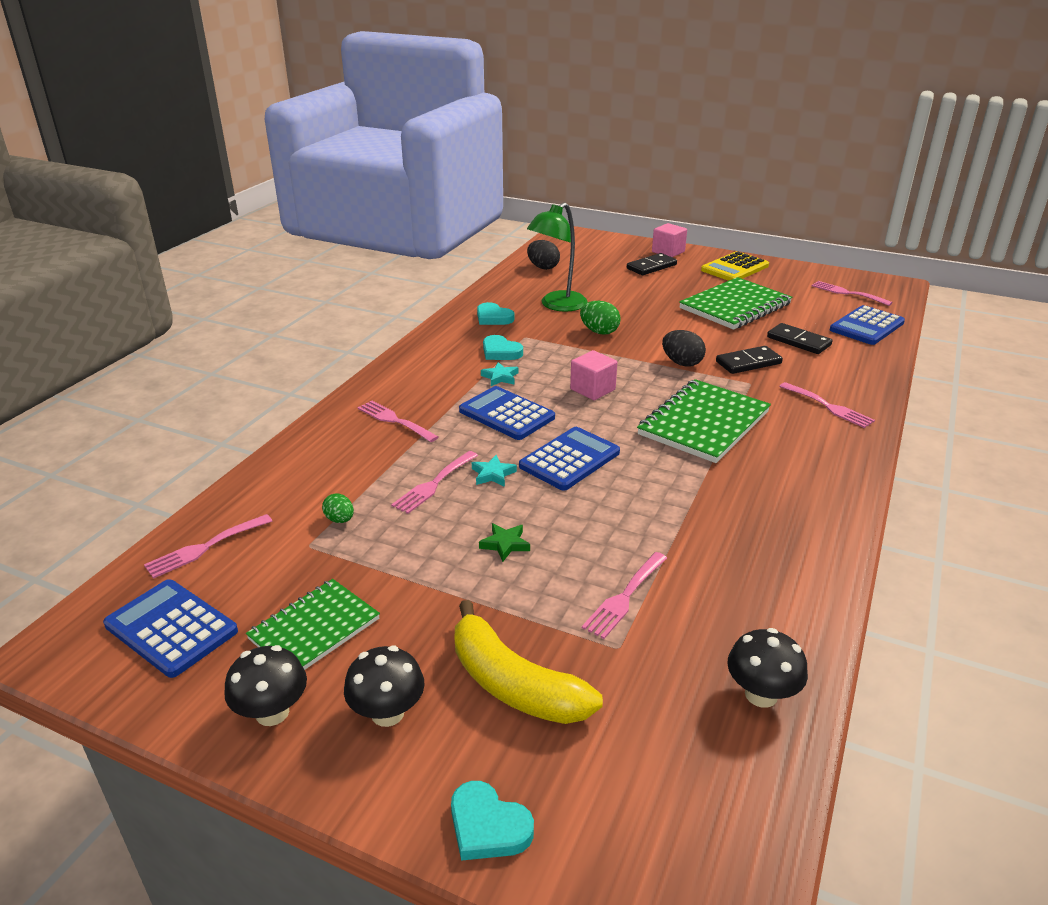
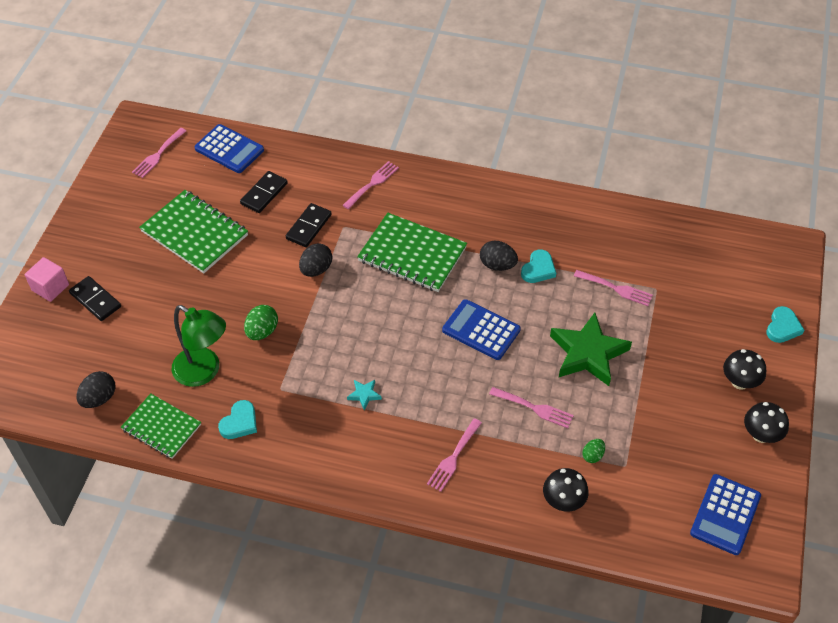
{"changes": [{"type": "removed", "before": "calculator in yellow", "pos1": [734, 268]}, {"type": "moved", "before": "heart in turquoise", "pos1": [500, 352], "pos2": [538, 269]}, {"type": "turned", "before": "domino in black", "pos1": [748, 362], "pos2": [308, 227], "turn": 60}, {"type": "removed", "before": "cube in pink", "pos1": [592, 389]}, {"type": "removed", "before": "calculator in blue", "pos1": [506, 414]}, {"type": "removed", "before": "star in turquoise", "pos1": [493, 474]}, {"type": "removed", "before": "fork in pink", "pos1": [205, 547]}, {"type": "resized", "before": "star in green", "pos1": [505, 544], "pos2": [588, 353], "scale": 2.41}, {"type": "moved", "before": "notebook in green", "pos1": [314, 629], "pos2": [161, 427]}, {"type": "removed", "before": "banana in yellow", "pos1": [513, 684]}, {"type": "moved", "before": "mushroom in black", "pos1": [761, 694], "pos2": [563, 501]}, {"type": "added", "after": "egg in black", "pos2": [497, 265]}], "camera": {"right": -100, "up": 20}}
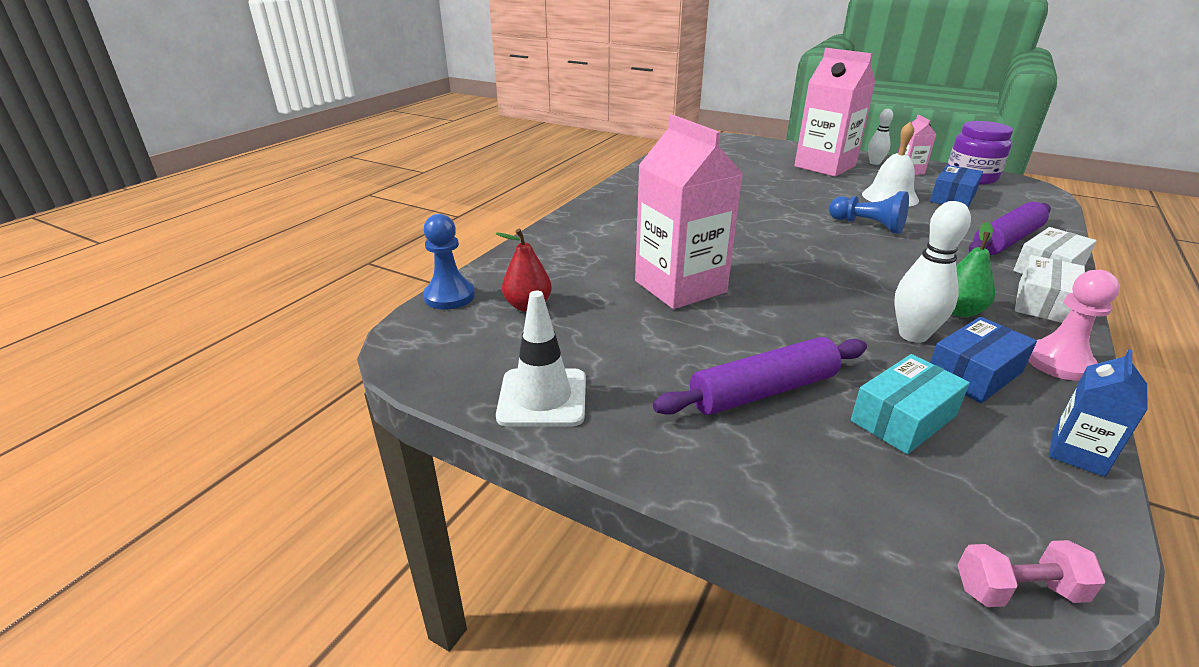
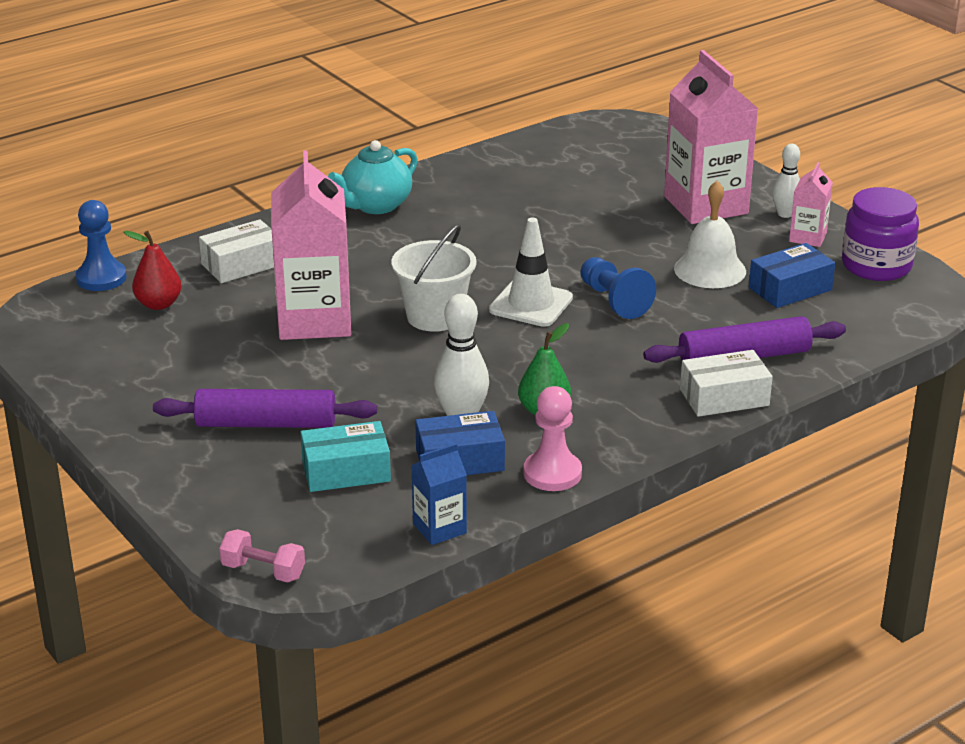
{"changes": [{"type": "moved", "before": "box in white", "pos1": [1043, 302], "pos2": [242, 264]}, {"type": "moved", "before": "traffic cone in white", "pos1": [542, 398], "pos2": [531, 304]}, {"type": "added", "after": "teapot in turquoise", "pos2": [375, 205]}, {"type": "added", "after": "bucket in white", "pos2": [434, 317]}], "camera": {"right": 25, "up": 0}}
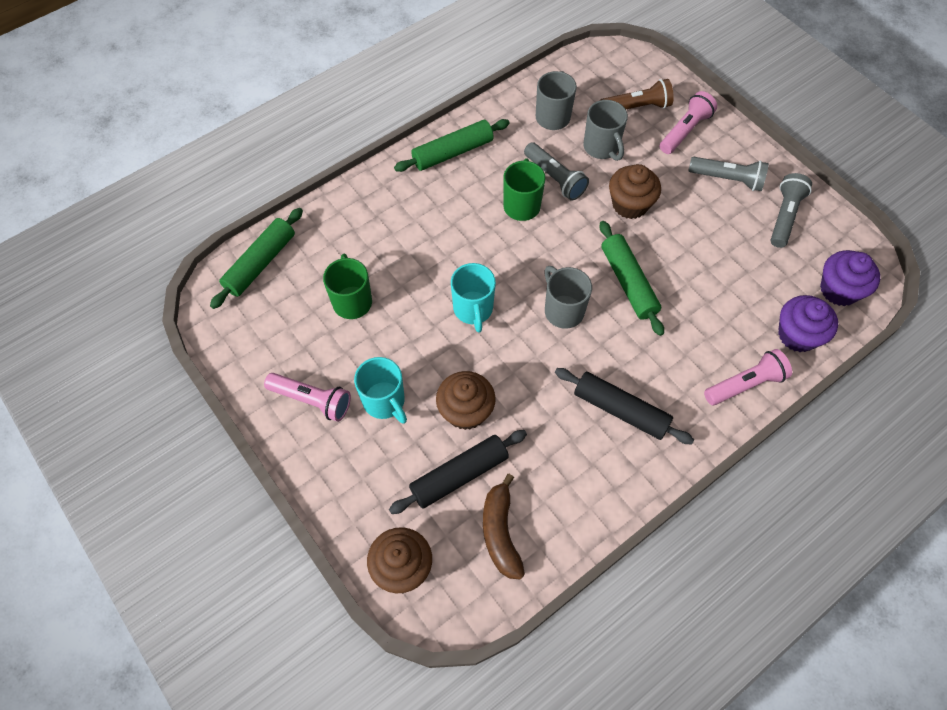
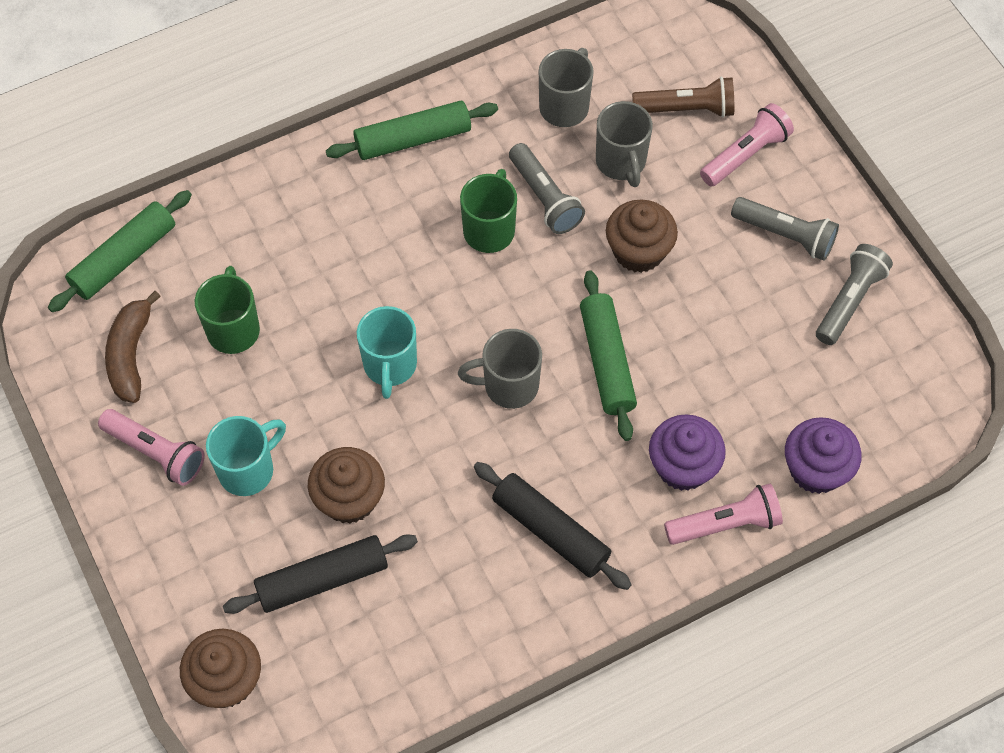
{"changes": [{"type": "moved", "before": "cupcake in purple", "pos1": [839, 290], "pos2": [683, 466]}, {"type": "turned", "before": "mug in grey", "pos1": [563, 310], "pos2": [509, 386], "turn": -75}, {"type": "turned", "before": "mug in turquoise", "pos1": [385, 402], "pos2": [248, 470], "turn": -105}, {"type": "moved", "before": "banana in brown", "pos1": [500, 532], "pos2": [130, 354]}], "camera": {"right": 10, "up": 0}}
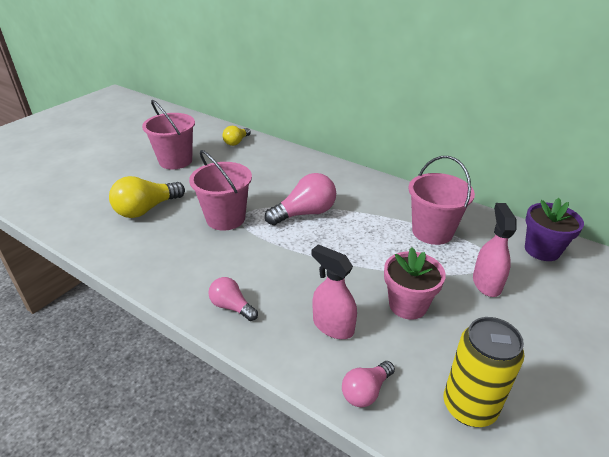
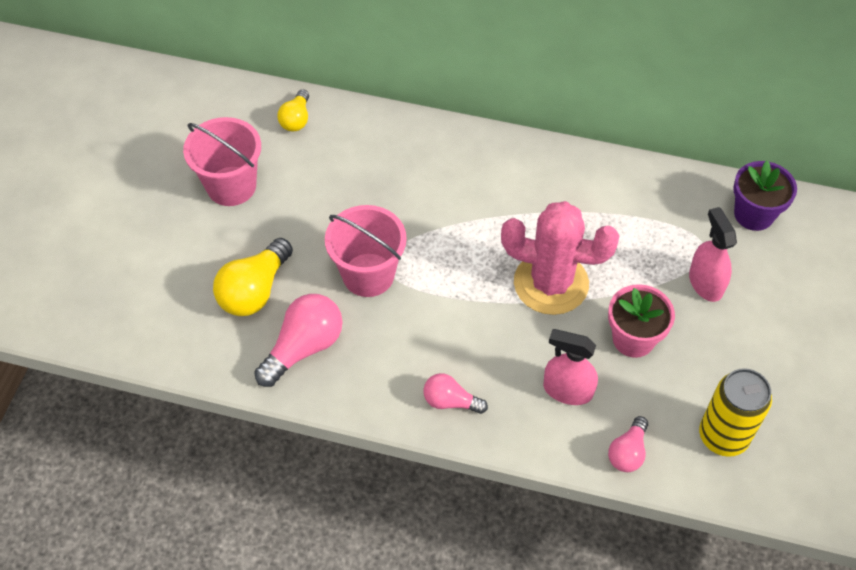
{"changes": [{"type": "removed", "before": "bucket in pink", "pos1": [432, 232]}, {"type": "moved", "before": "light bulb in pink", "pos1": [305, 213], "pos2": [304, 347]}, {"type": "added", "after": "cactus in pink", "pos2": [551, 283]}], "camera": {"right": -20, "up": 20}}
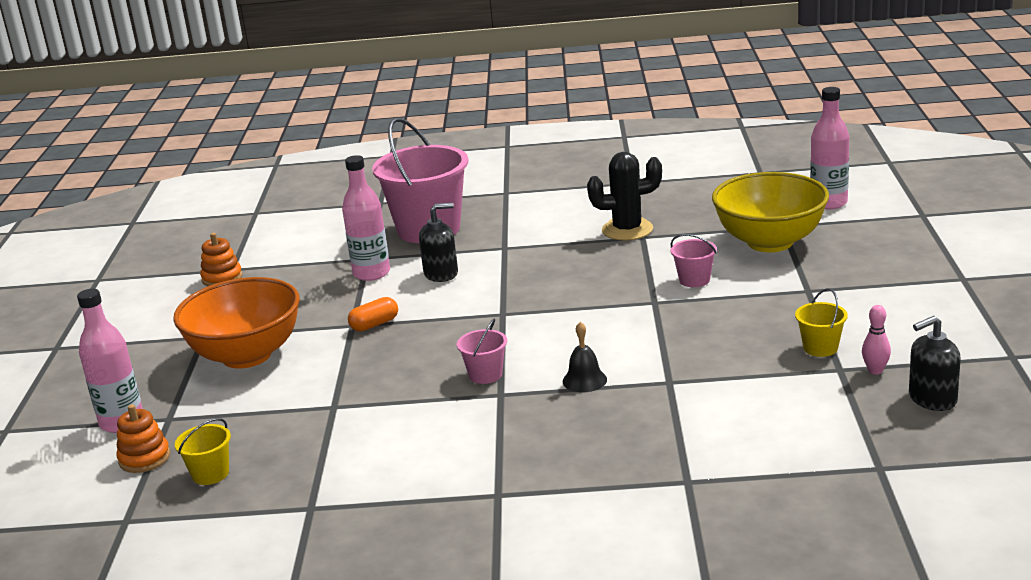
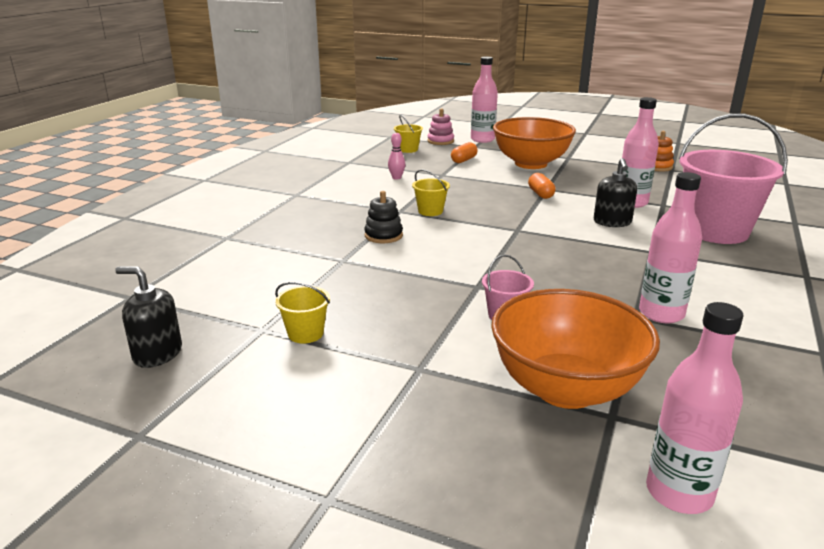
{"changes": [{"type": "replaced", "before": "cactus in black", "after": "bottle in pink", "pos1": [627, 230], "pos2": [661, 313]}, {"type": "recoloured", "before": "bowl in yellow", "after": "bowl in orange", "pos1": [770, 242], "pos2": [566, 389]}, {"type": "moved", "before": "bowling pin in pink", "pos1": [875, 371], "pos2": [396, 178]}, {"type": "turned", "before": "soap dispenser in black", "pos1": [932, 399], "pos2": [157, 354], "turn": -75}, {"type": "recoloured", "before": "bucket in pink", "after": "bucket in yellow", "pos1": [485, 375], "pos2": [430, 211]}, {"type": "replaced", "before": "bell in black", "after": "stacking toy in black", "pos1": [584, 380], "pos2": [383, 235]}, {"type": "recoloured", "before": "stacking toy in orange", "after": "stacking toy in pink", "pos1": [144, 458], "pos2": [440, 141]}, {"type": "added", "after": "capsule in orange", "pos2": [463, 160]}], "camera": {"right": 110, "up": 0}}
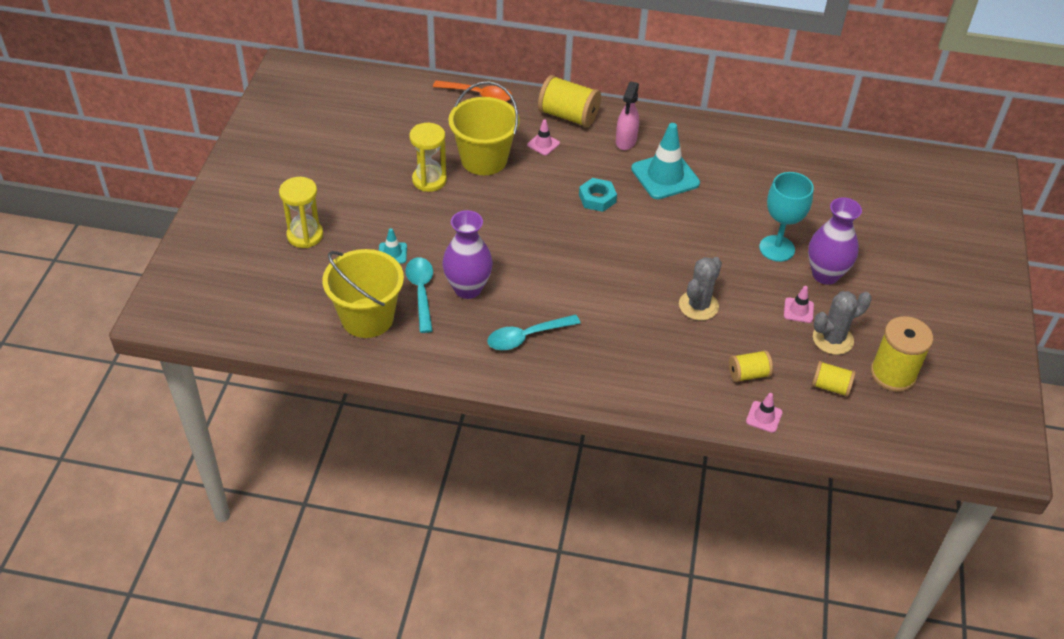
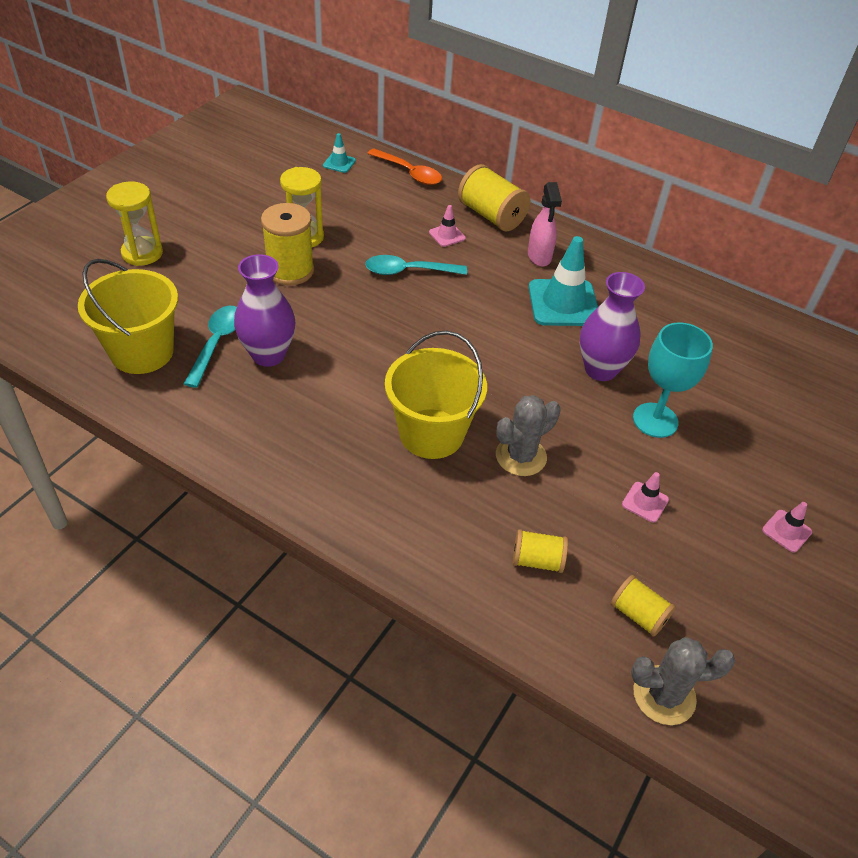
{"changes": [{"type": "moved", "before": "bucket in yellow", "pos1": [484, 159], "pos2": [431, 433]}, {"type": "turned", "before": "spray bottle in pink", "pos1": [625, 141], "pos2": [539, 257], "turn": -45}, {"type": "removed", "before": "nut in turquoise", "pos1": [597, 198]}, {"type": "moved", "before": "vase in purple", "pos1": [825, 274], "pos2": [600, 369]}, {"type": "moved", "before": "traffic cone in turquoise", "pos1": [392, 253], "pos2": [339, 163]}, {"type": "moved", "before": "cactus in grey", "pos1": [832, 339], "pos2": [664, 695]}, {"type": "moved", "before": "spoon in turquoise", "pos1": [526, 337], "pos2": [408, 271]}, {"type": "moved", "before": "spool in yellow", "pos1": [893, 374], "pos2": [290, 271]}, {"type": "moved", "before": "traffic cone in pink", "pos1": [764, 417], "pos2": [786, 531]}], "camera": {"right": 20, "up": 0}}
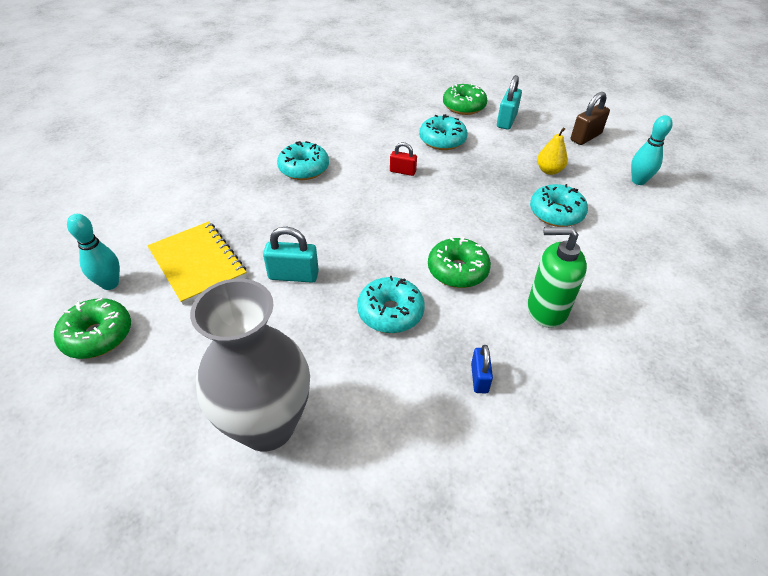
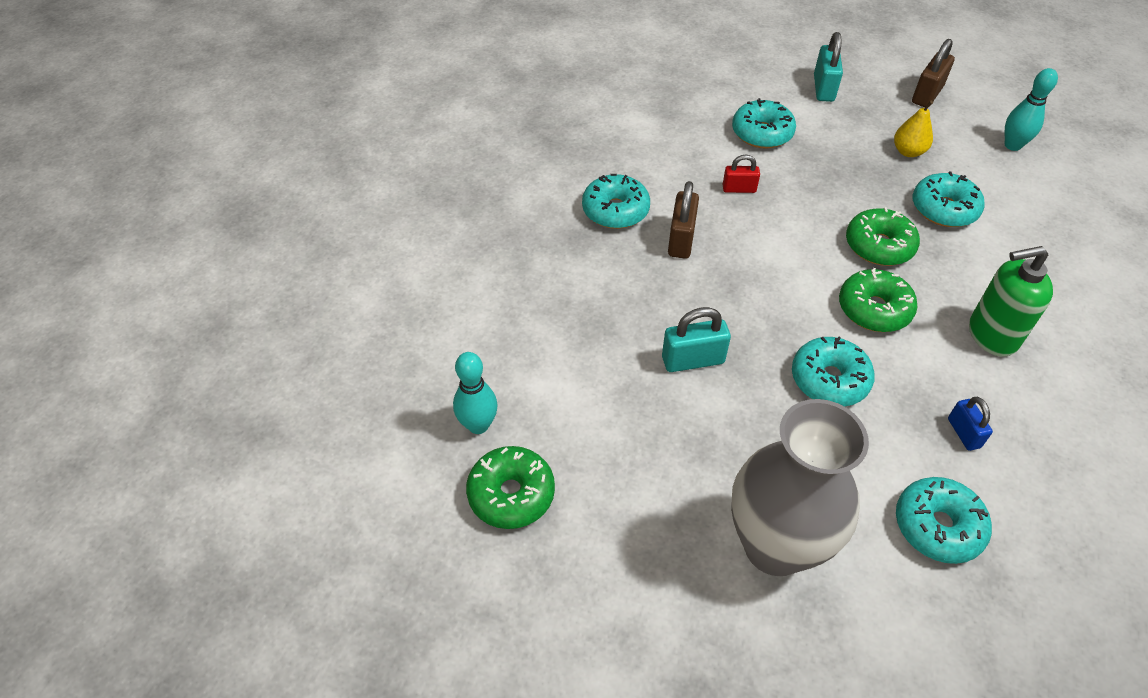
{"changes": [{"type": "moved", "before": "donut in green", "pos1": [464, 106], "pos2": [879, 246]}, {"type": "removed", "before": "notebook in yellow", "pos1": [197, 263]}, {"type": "added", "after": "padlock in brown", "pos2": [681, 240]}, {"type": "added", "after": "donut in turquoise", "pos2": [937, 526]}], "camera": {"right": -15, "up": 5}}
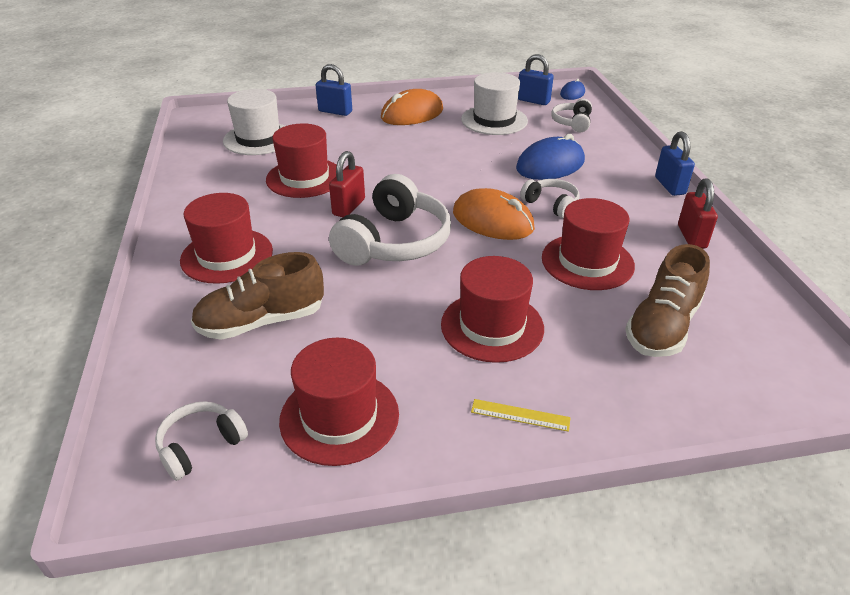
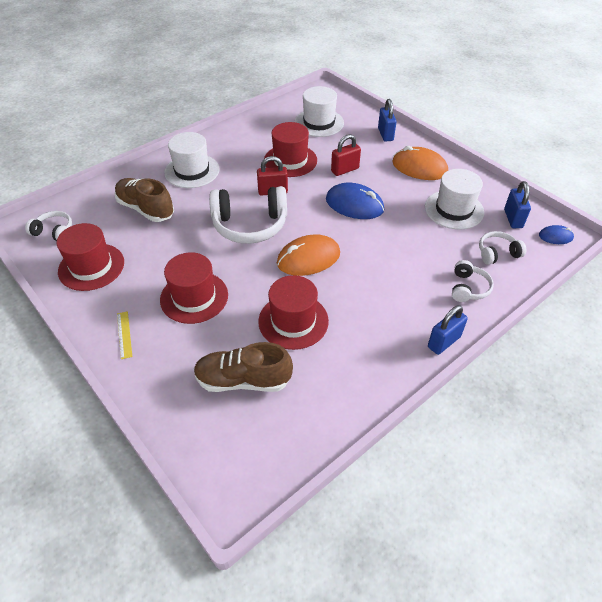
{"changes": [{"type": "moved", "before": "mouse in blue", "pos1": [550, 165], "pos2": [354, 205]}, {"type": "moved", "before": "padlock in red", "pos1": [691, 237], "pos2": [345, 170]}, {"type": "moved", "before": "headphones in white", "pos1": [551, 204], "pos2": [468, 288]}, {"type": "turned", "before": "mouse in orange", "pos1": [493, 220], "pos2": [308, 258], "turn": 60}, {"type": "recoloured", "before": "hat in red", "after": "hat in white", "pos1": [227, 255], "pos2": [192, 171]}], "camera": {"right": 60, "up": 10}}
